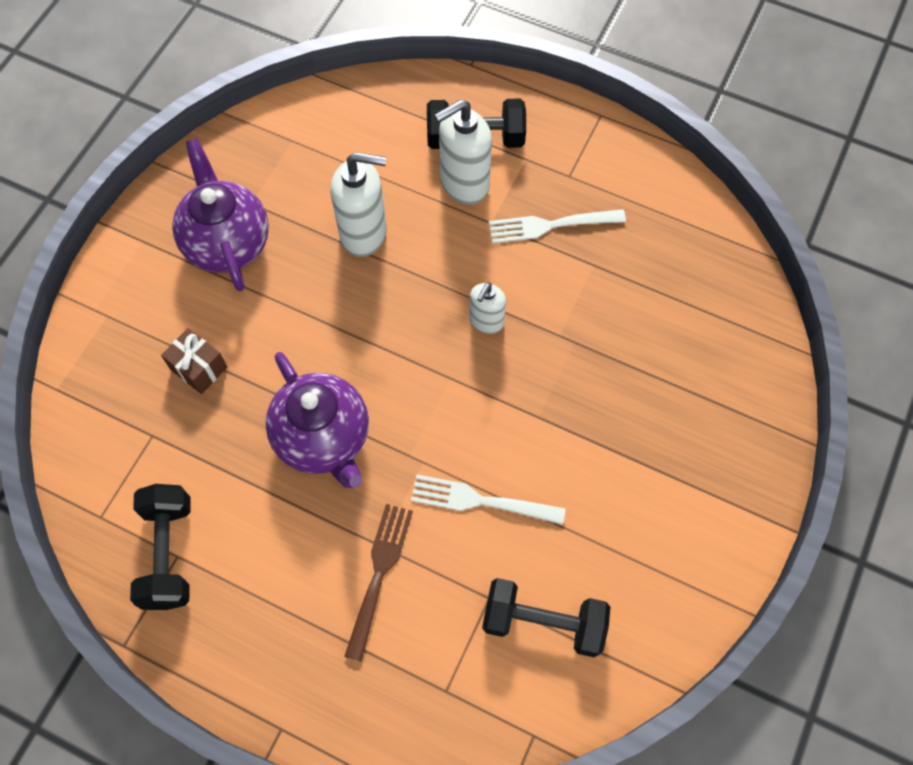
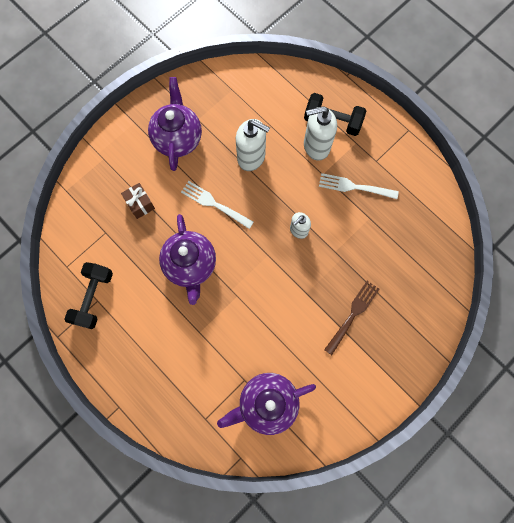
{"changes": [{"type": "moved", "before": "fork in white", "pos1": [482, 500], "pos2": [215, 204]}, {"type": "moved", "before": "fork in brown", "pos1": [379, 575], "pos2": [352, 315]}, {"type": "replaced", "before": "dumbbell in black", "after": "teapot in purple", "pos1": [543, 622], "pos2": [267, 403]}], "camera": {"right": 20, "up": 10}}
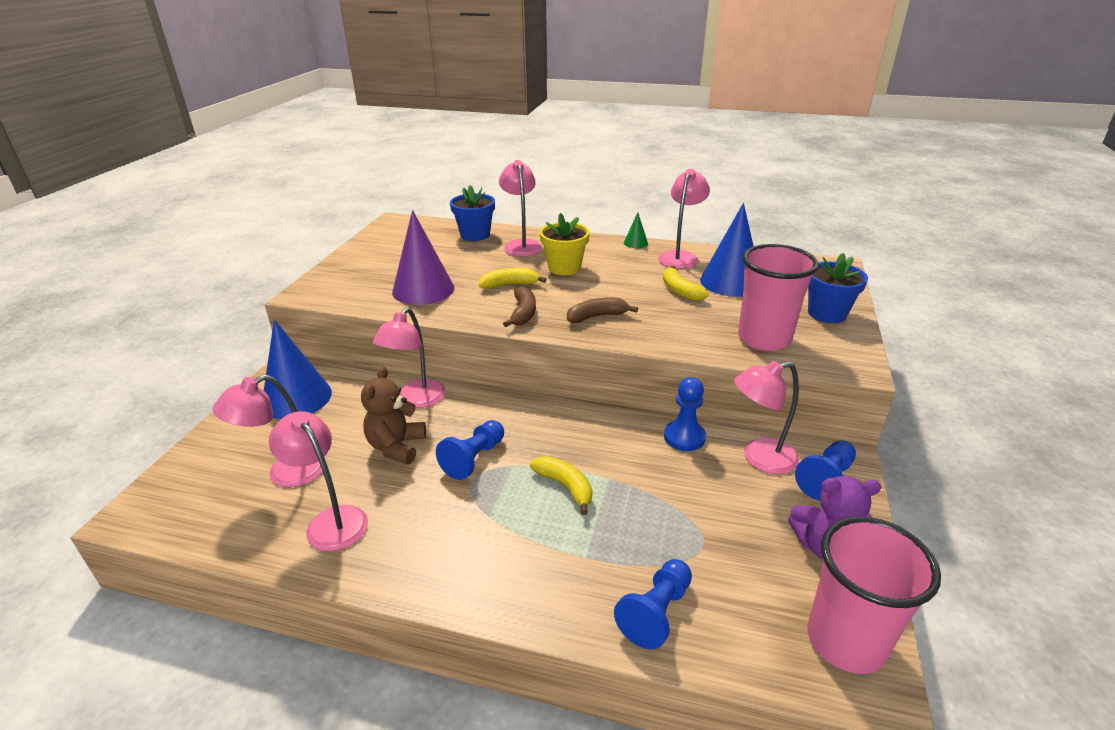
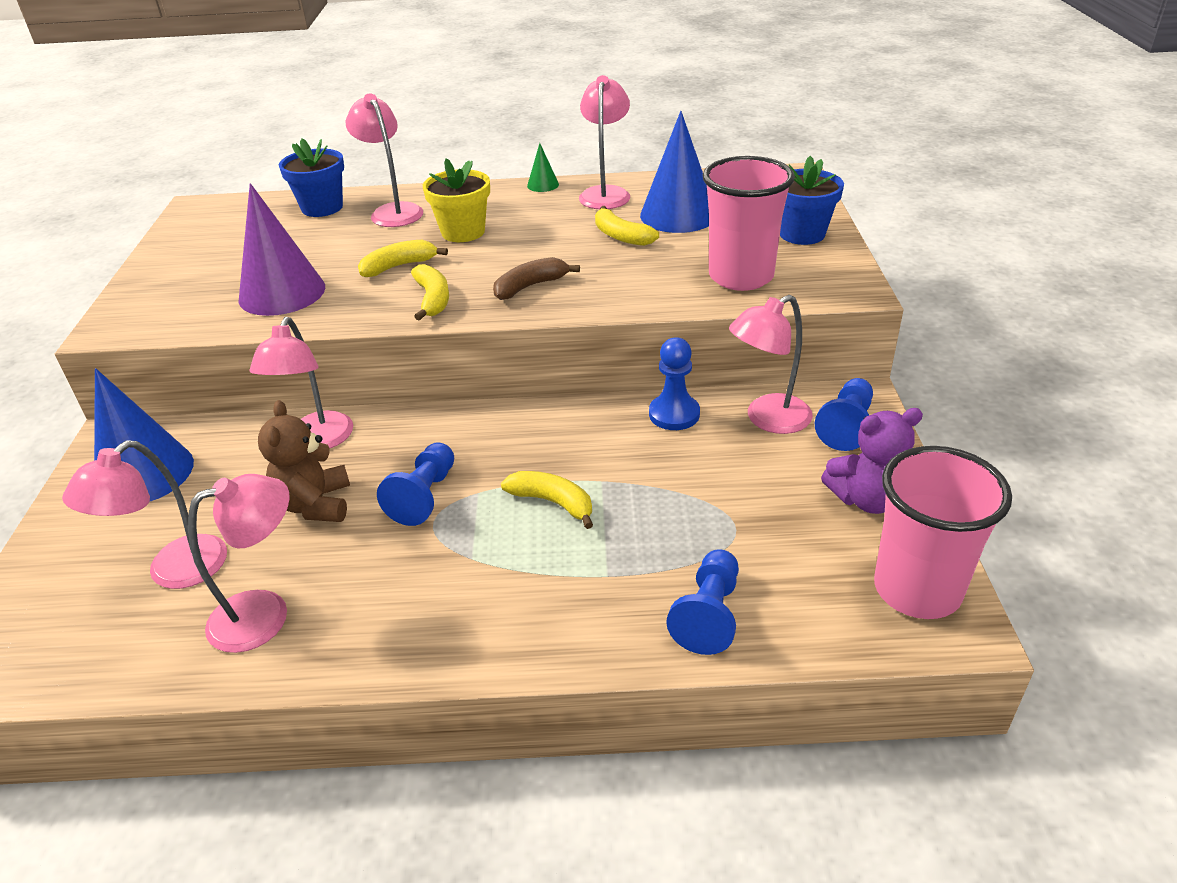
{"changes": [{"type": "recoloured", "before": "banana in brown", "after": "banana in yellow", "pos1": [523, 313], "pos2": [433, 299]}, {"type": "turned", "before": "lamp in pink", "pos1": [331, 520], "pos2": [265, 613], "turn": 120}], "camera": {"right": -15, "up": 5}}
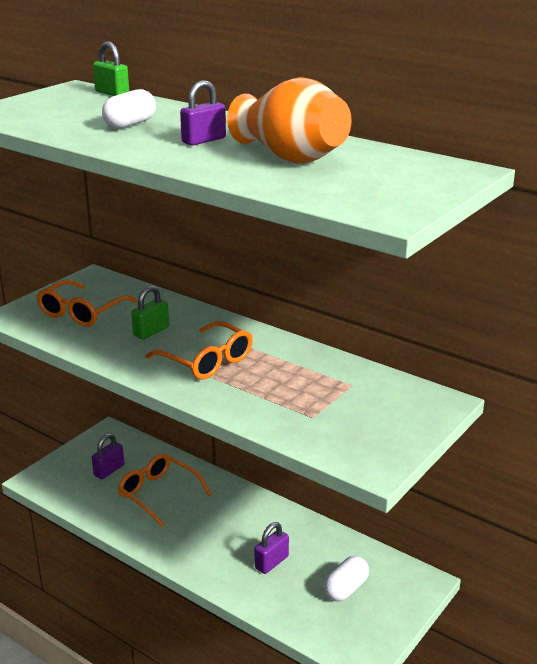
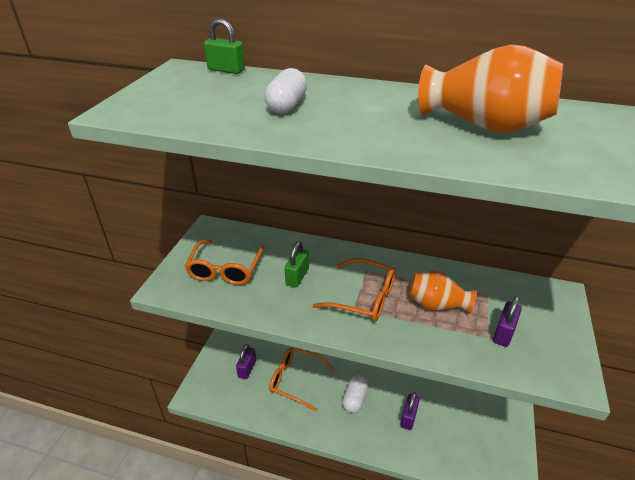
{"changes": [{"type": "moved", "before": "padlock in purple", "pos1": [204, 140], "pos2": [503, 333]}, {"type": "moved", "before": "capsule in white", "pos1": [345, 589], "pos2": [354, 399]}, {"type": "added", "after": "vase in orange", "pos2": [437, 305]}], "camera": {"right": -20, "up": 10}}
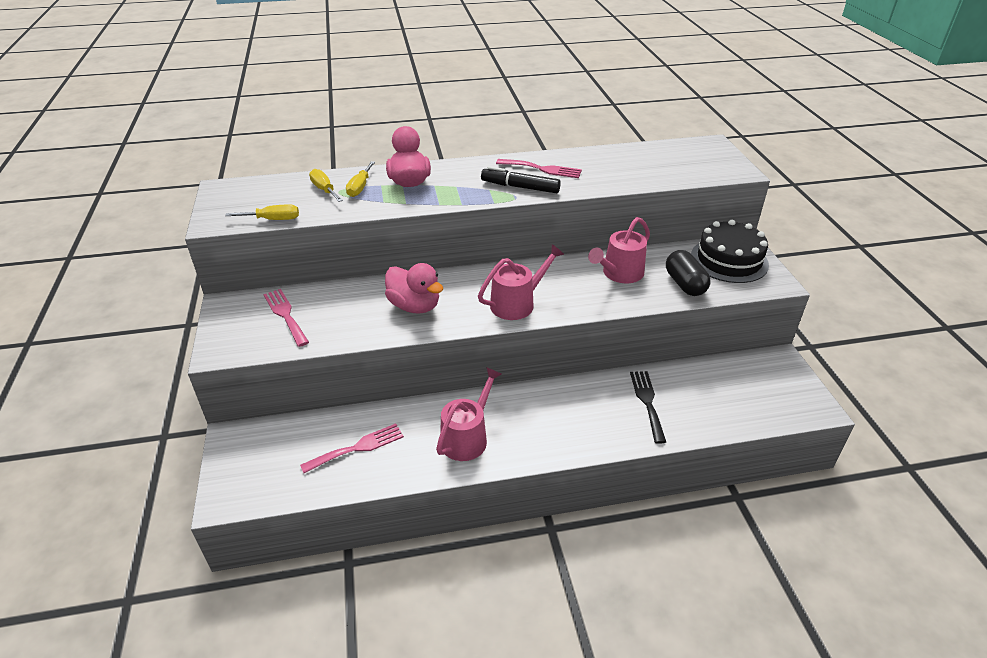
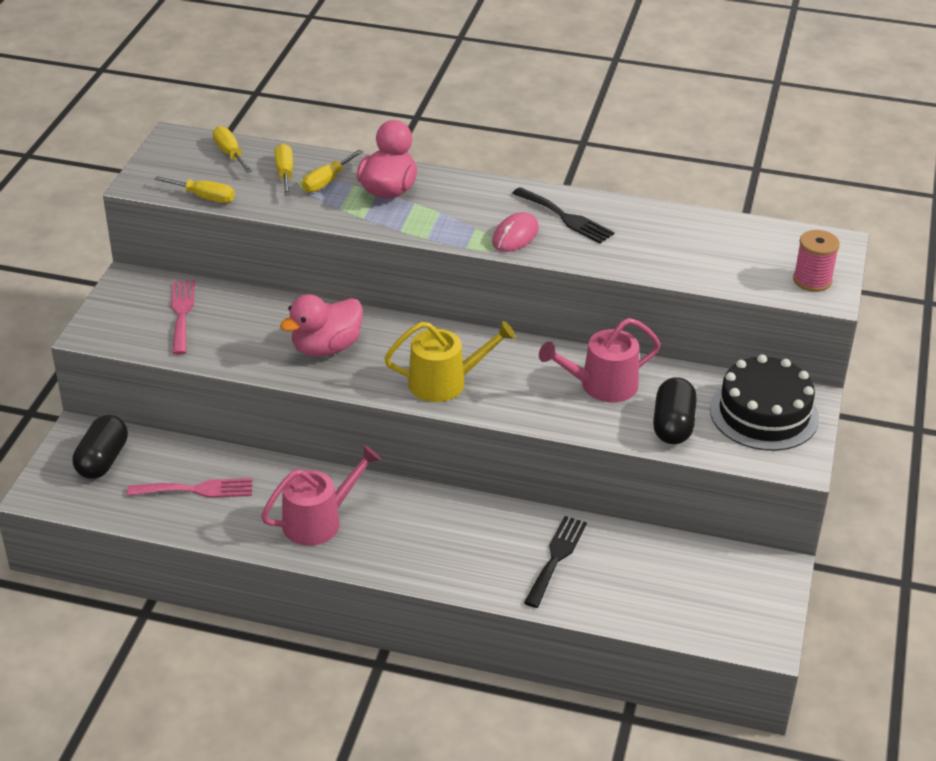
{"changes": [{"type": "recoloured", "before": "fork in pink", "after": "fork in black", "pos1": [542, 169], "pos2": [566, 217]}, {"type": "replaced", "before": "marker in black", "after": "mouse in pink", "pos1": [520, 187], "pos2": [515, 235]}, {"type": "recoloured", "before": "watering can in pink", "after": "watering can in yellow", "pos1": [517, 303], "pos2": [444, 382]}, {"type": "turned", "before": "duck in pink", "pos1": [414, 306], "pos2": [326, 348], "turn": 75}, {"type": "added", "after": "screwdriver in yellow", "pos2": [230, 154]}, {"type": "added", "after": "spool in pink", "pos2": [812, 280]}, {"type": "added", "after": "capsule in black", "pos2": [102, 460]}], "camera": {"right": 25, "up": 0}}
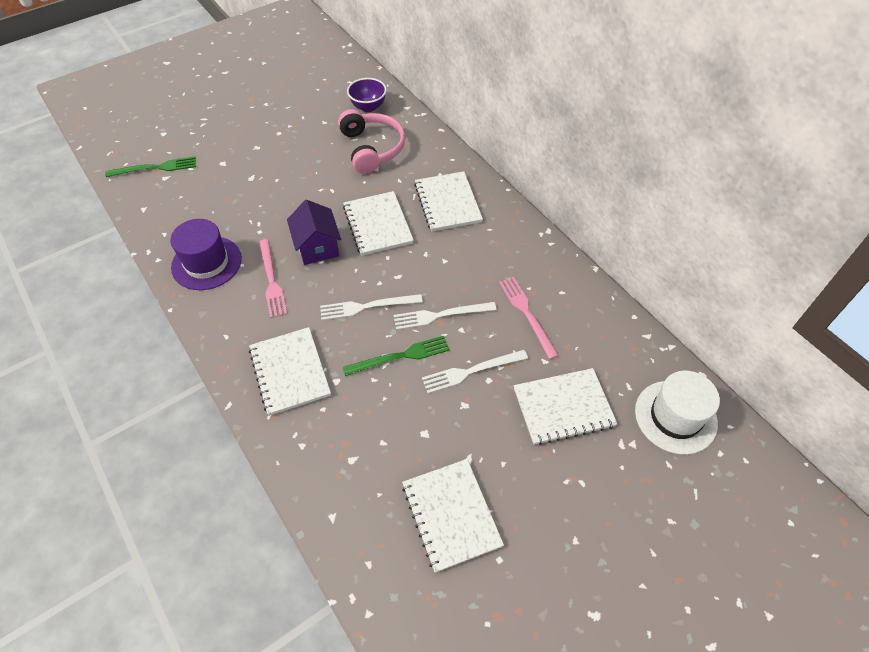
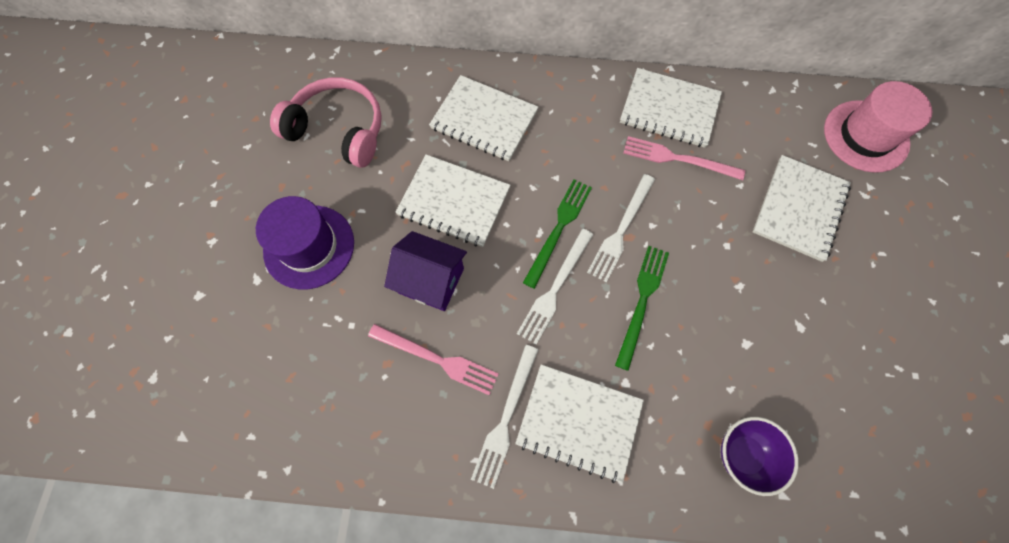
{"changes": [{"type": "moved", "before": "bowl in purple", "pos1": [368, 107], "pos2": [743, 455]}, {"type": "moved", "before": "fork in green", "pos1": [154, 168], "pos2": [558, 229]}, {"type": "moved", "before": "hat in purple", "pos1": [206, 263], "pos2": [309, 246]}, {"type": "moved", "before": "fork in white", "pos1": [472, 371], "pos2": [506, 417]}, {"type": "recoloured", "before": "hat in white", "after": "hat in pink", "pos1": [675, 417], "pos2": [865, 136]}, {"type": "moved", "before": "notebook in white", "pos1": [451, 515], "pos2": [669, 109]}], "camera": {"right": -50, "up": 15}}
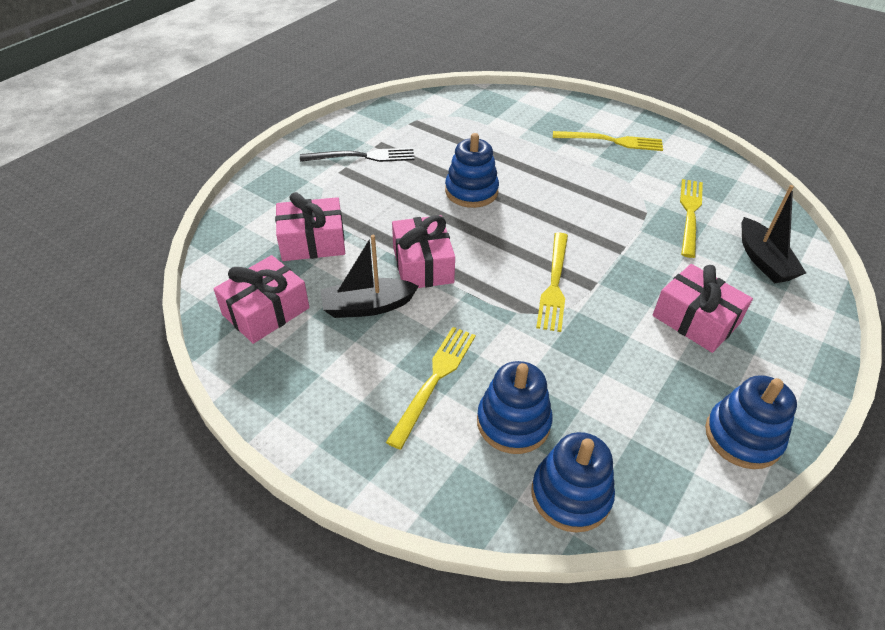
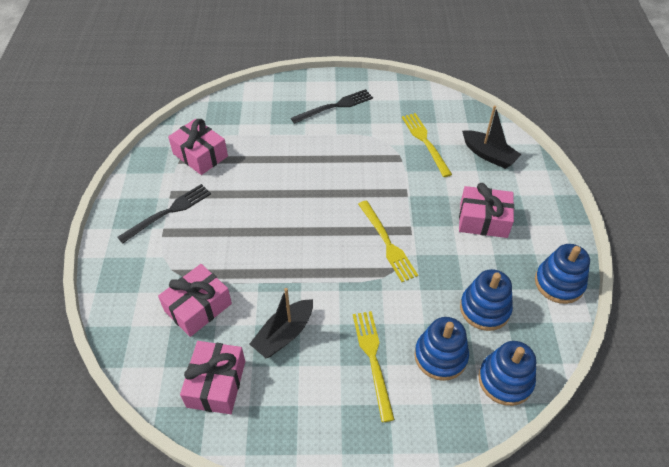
{"changes": [{"type": "recoloured", "before": "fork in yellow", "after": "fork in black", "pos1": [612, 141], "pos2": [335, 106]}, {"type": "moved", "before": "stacking toy in blue", "pos1": [471, 191], "pos2": [484, 309]}, {"type": "moved", "before": "gift in pink", "pos1": [423, 265], "pos2": [200, 155]}], "camera": {"right": -35, "up": 5}}
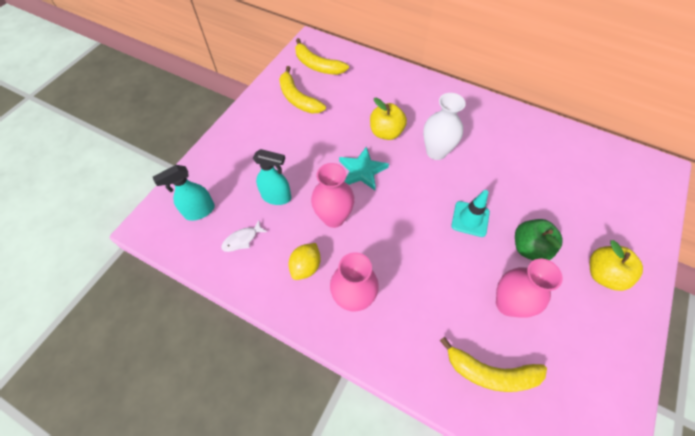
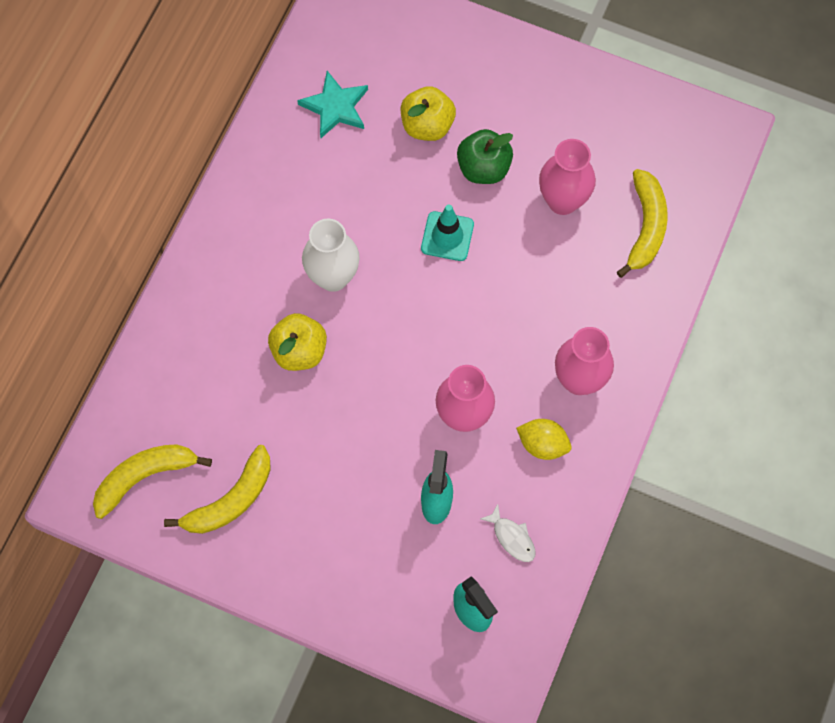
{"changes": [{"type": "turned", "before": "banana in yellow", "pos1": [317, 65], "pos2": [144, 477], "turn": -150}, {"type": "moved", "before": "star in turquoise", "pos1": [362, 170], "pos2": [335, 107]}, {"type": "moved", "before": "apple in yellow", "pos1": [603, 274], "pos2": [427, 125]}], "camera": {"right": -95, "up": 10}}
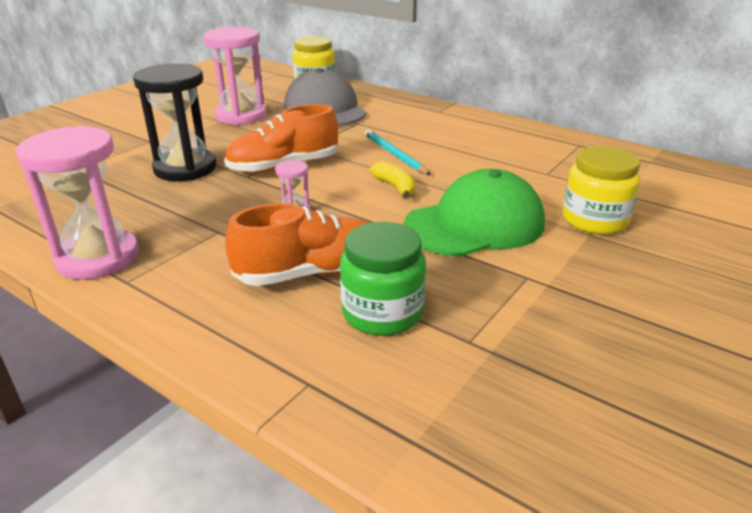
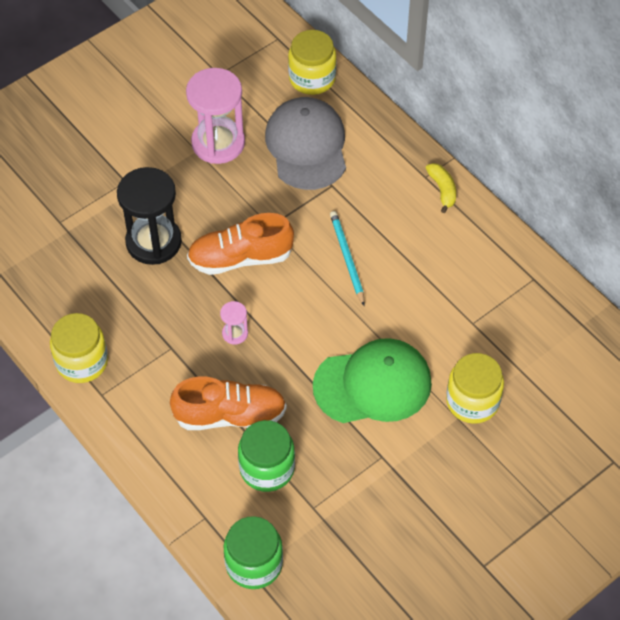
{"changes": [{"type": "replaced", "before": "hourglass in pink", "after": "jar in yellow", "pos1": [98, 258], "pos2": [82, 361]}, {"type": "moved", "before": "banana in yellow", "pos1": [395, 187], "pos2": [442, 190]}, {"type": "added", "after": "jar in green", "pos2": [254, 564]}], "camera": {"right": 15, "up": 25}}
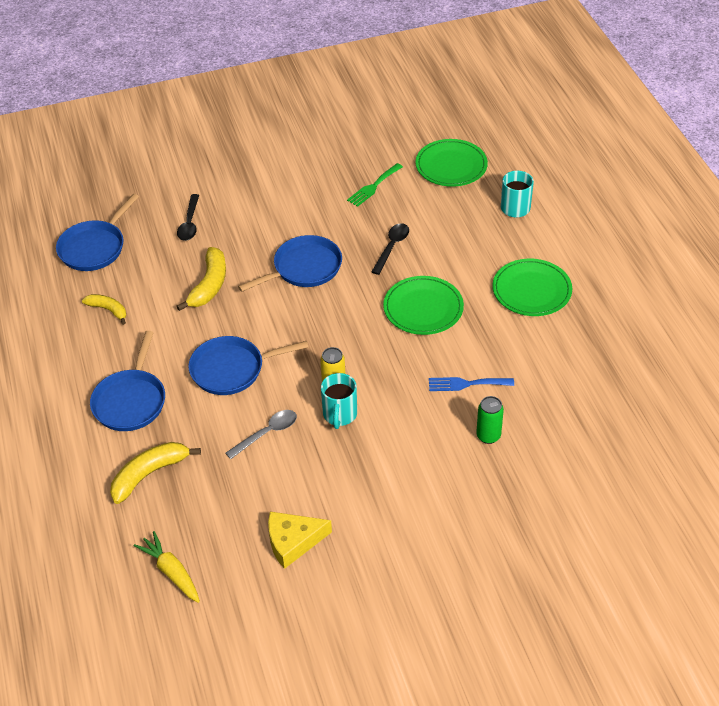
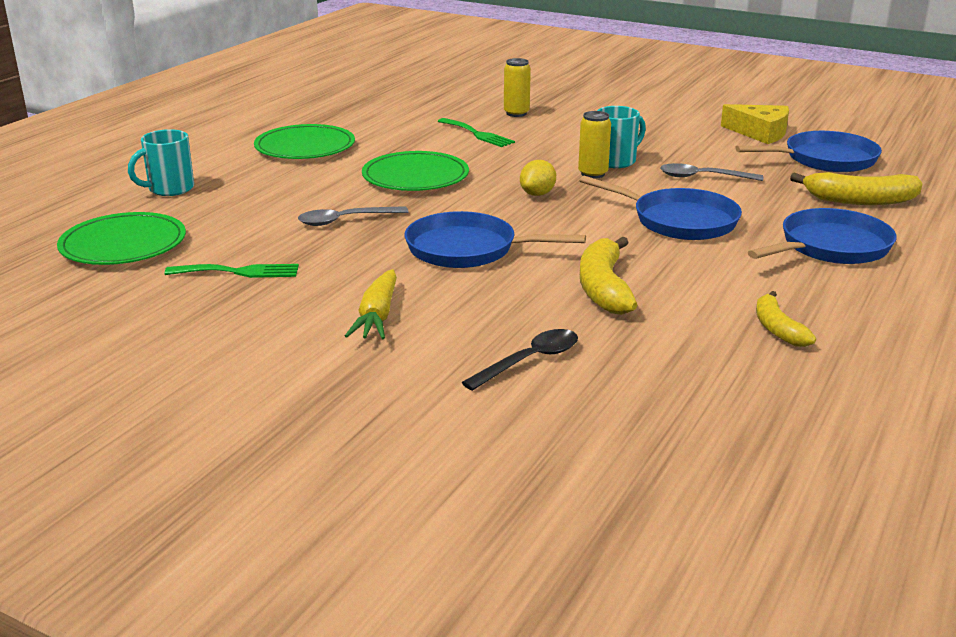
{"changes": [{"type": "moved", "before": "pan in blue", "pos1": [94, 247], "pos2": [825, 159]}, {"type": "recoloured", "before": "spoon in black", "after": "spoon in grey", "pos1": [392, 247], "pos2": [345, 220]}, {"type": "turned", "before": "banana in yellow", "pos1": [209, 285], "pos2": [604, 288], "turn": -60}, {"type": "recoloured", "before": "fork in blue", "after": "fork in green", "pos1": [466, 384], "pos2": [477, 134]}, {"type": "recoloured", "before": "can in green", "after": "can in yellow", "pos1": [488, 436], "pos2": [516, 113]}, {"type": "moved", "before": "carrot in yellow", "pos1": [171, 572], "pos2": [377, 316]}, {"type": "added", "after": "lemon in yellow", "pos2": [537, 194]}], "camera": {"right": -135, "up": -20}}
